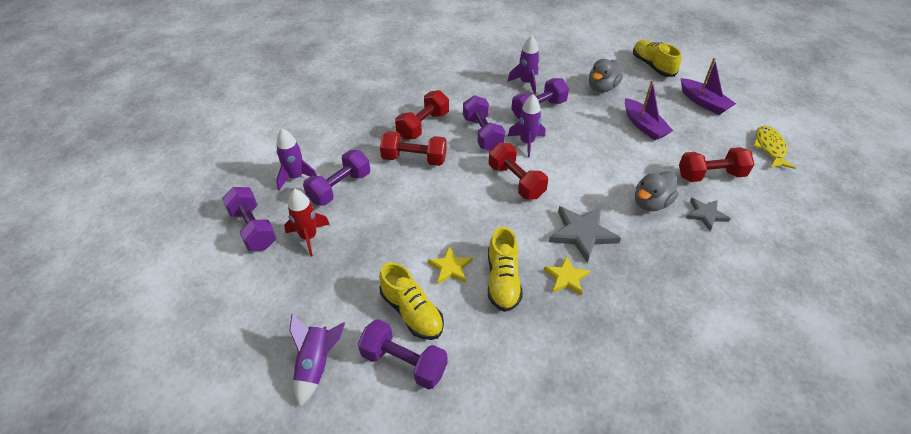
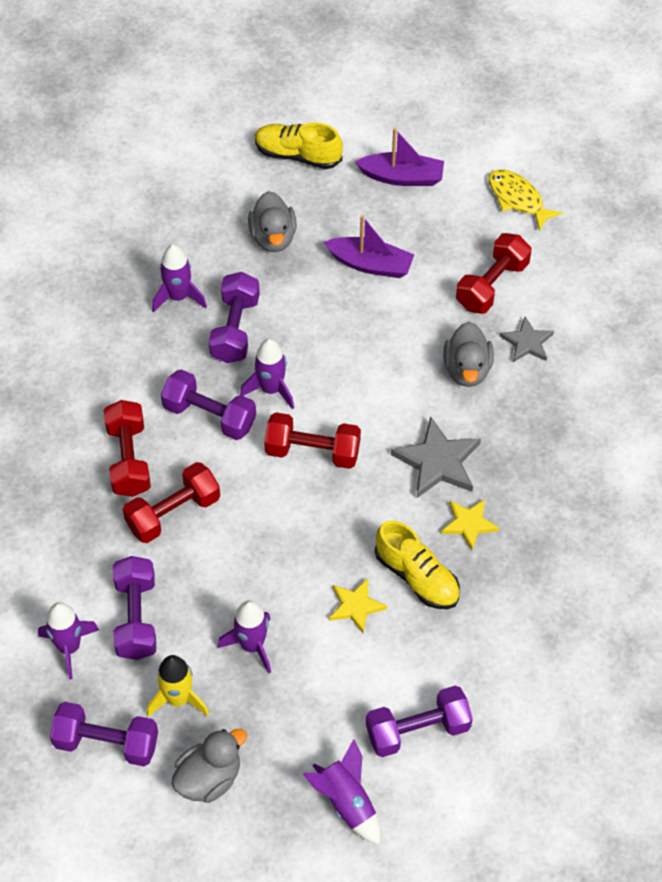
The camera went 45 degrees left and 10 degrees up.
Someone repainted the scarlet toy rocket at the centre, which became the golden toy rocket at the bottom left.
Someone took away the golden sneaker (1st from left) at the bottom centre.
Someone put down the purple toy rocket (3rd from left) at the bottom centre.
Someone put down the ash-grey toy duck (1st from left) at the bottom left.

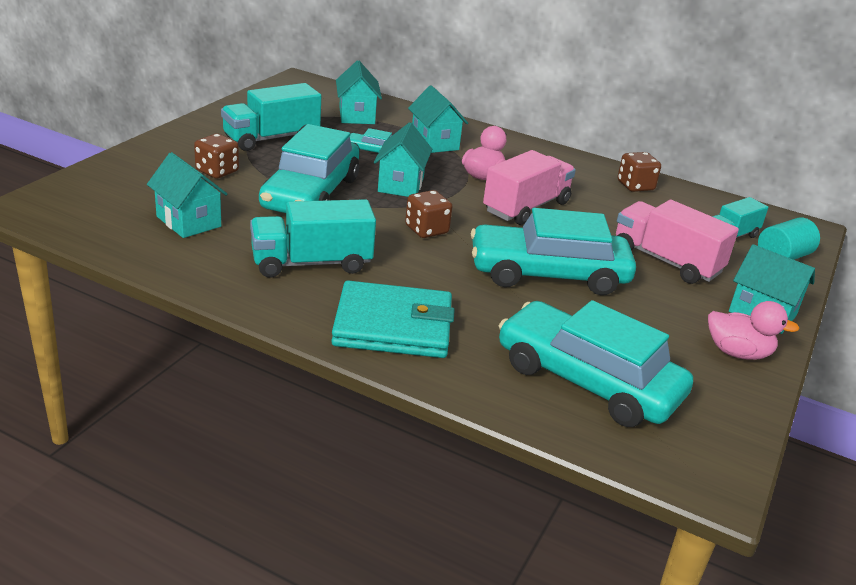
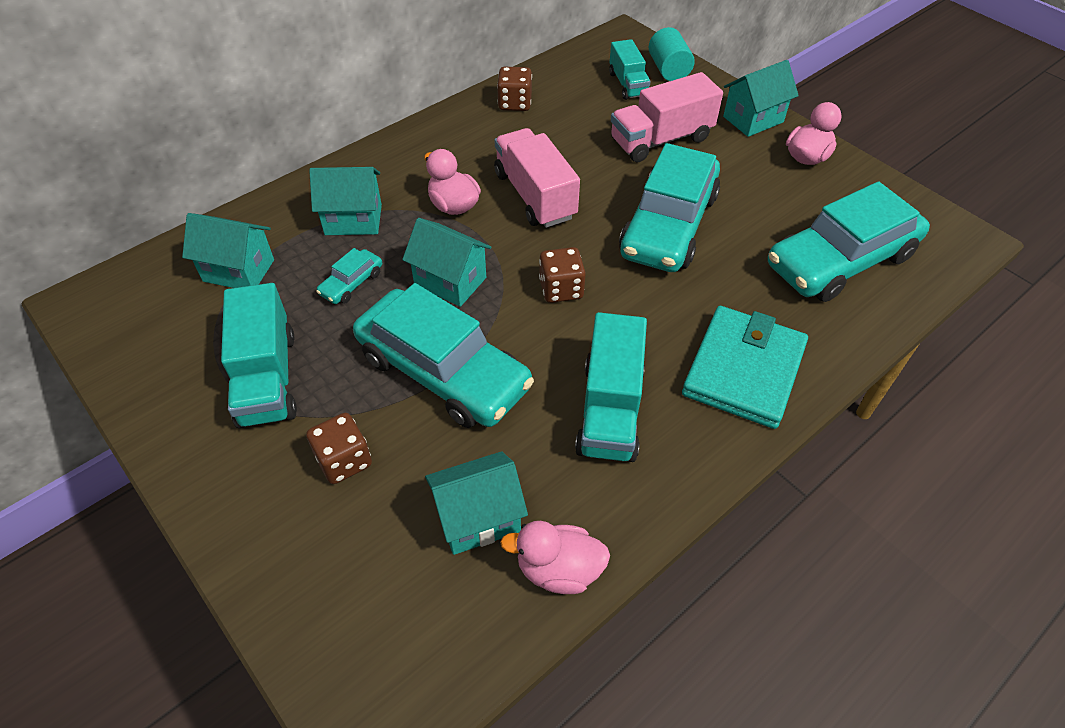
The camera went 65 degrees left and 20 degrees up.
Someone put down the pink toy duck (2nd from left) at the bottom centre.

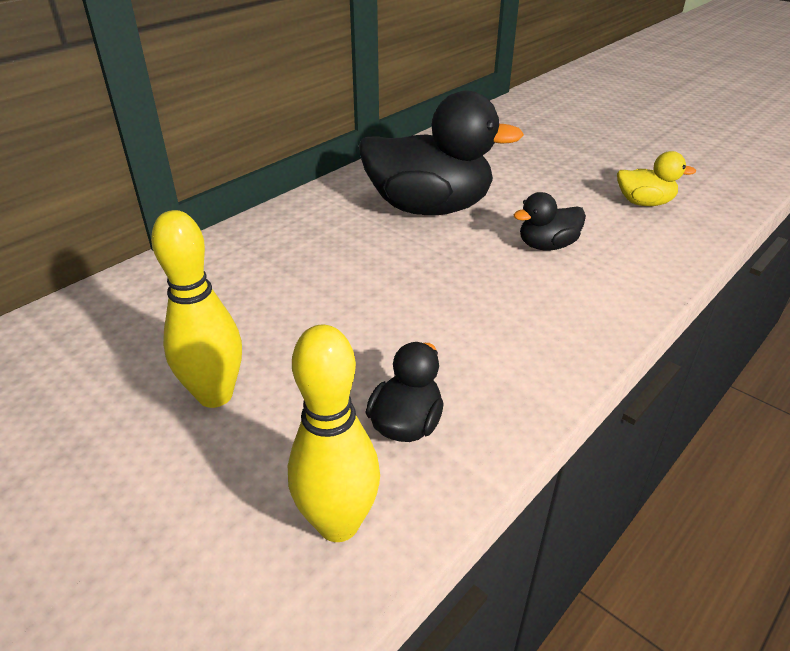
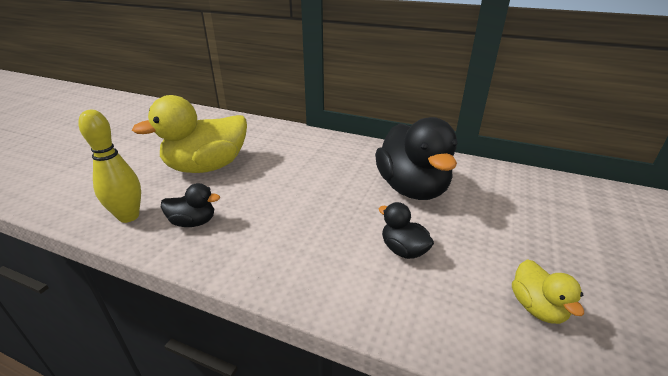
The camera went 70 degrees right and 5 degrees down.
Someone swapped the golden skittle (1st from left) at the middle left for the golden toy duck (1st from left) at the middle left.

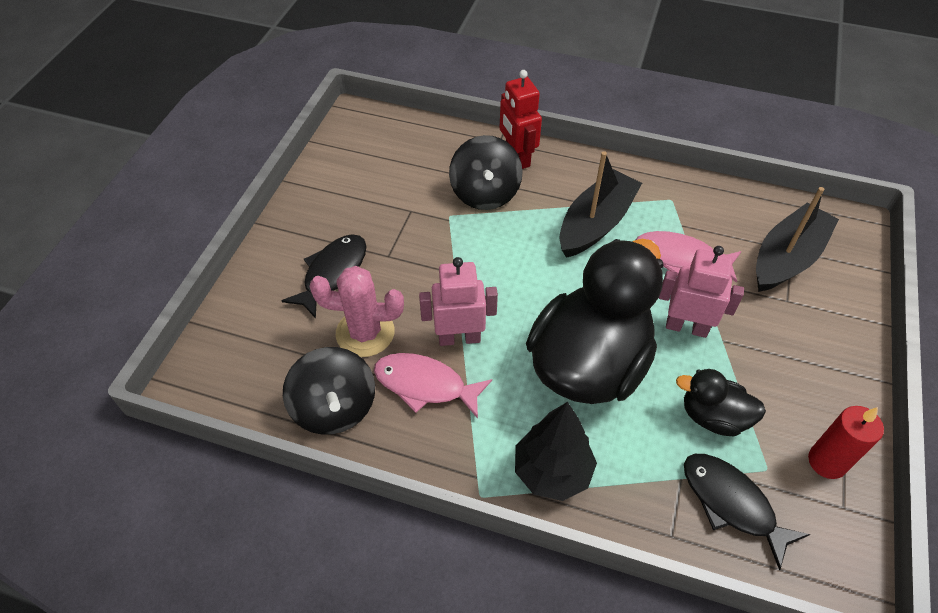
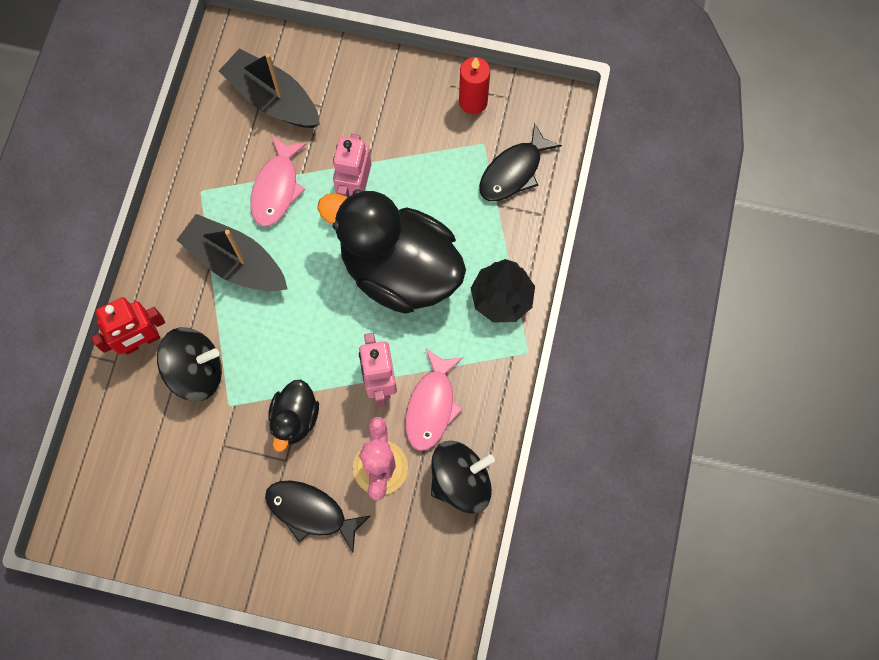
The camera went 95 degrees left and 20 degrees up.
Someone carried the jet-black toy duck (2nd from left in the first image) from the middle right to the centre.

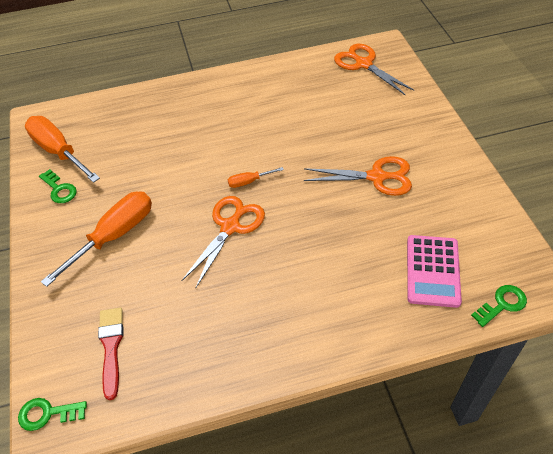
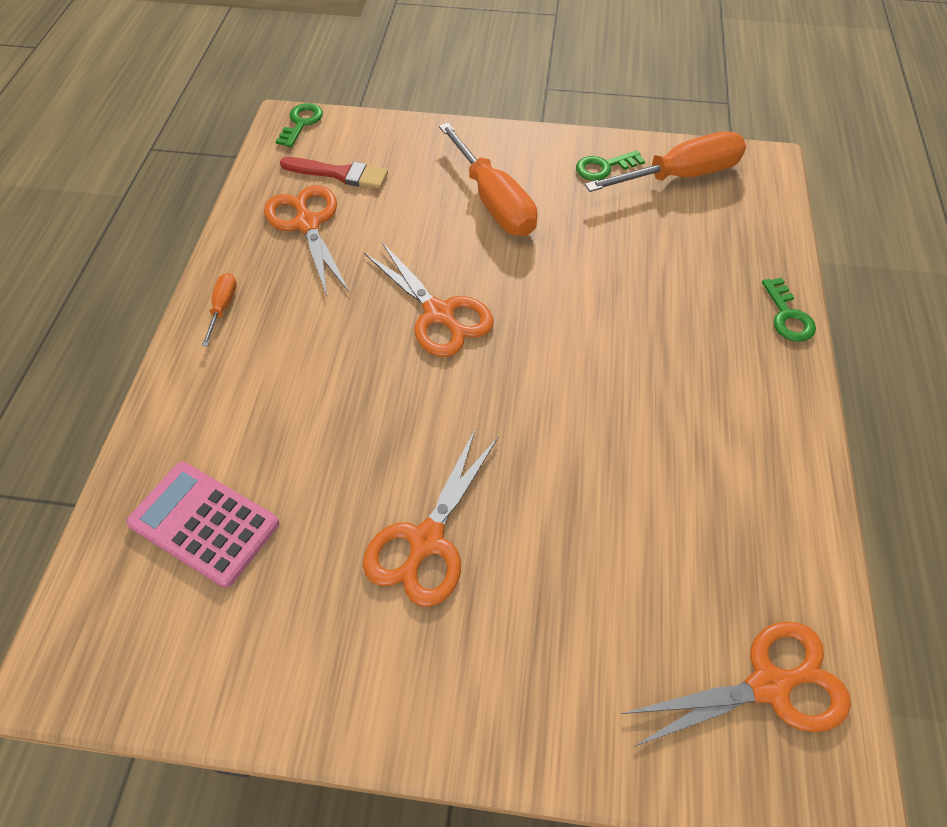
The camera went 110 degrees right and 5 degrees up.
Someone carried the orange screwdriver (3rd from left in the first image) from the centre to the middle left.
Someone carried the leaf-green door key (3rd from left) from the bottom right to the middle right.
Someone put down the orange pair of scissors (1st from left) at the top left.

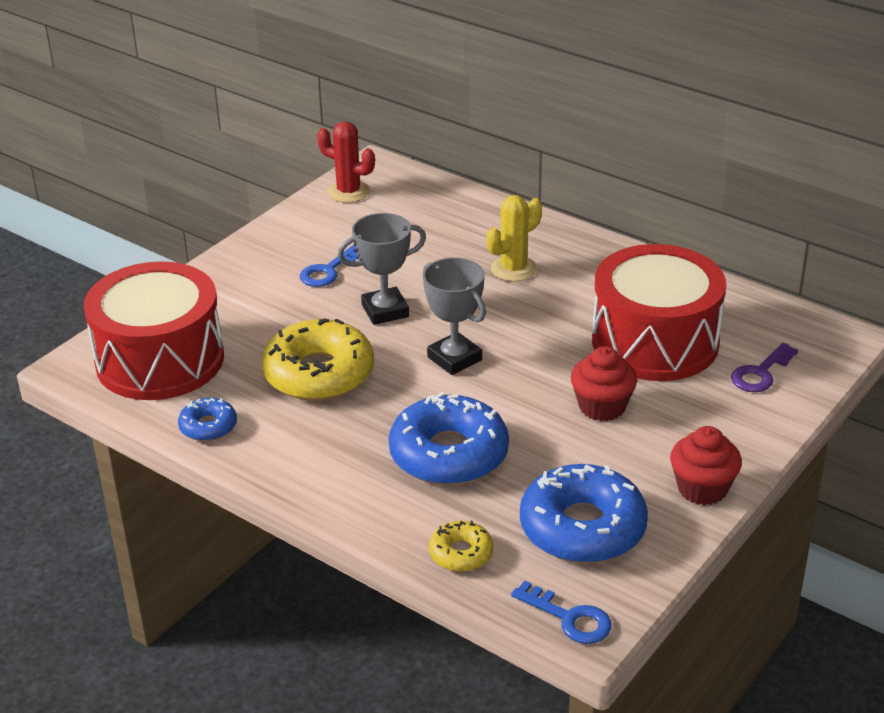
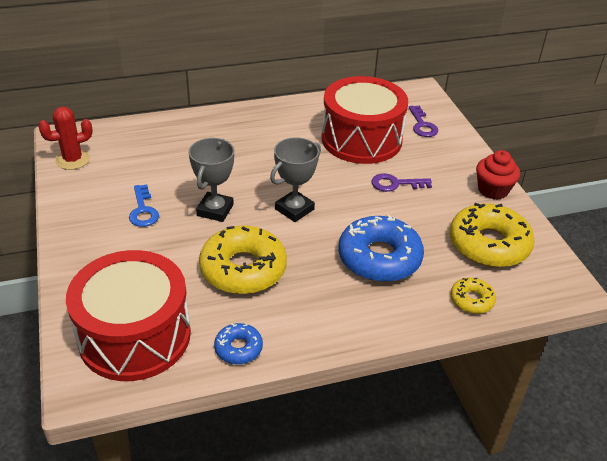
The camera went 55 degrees left and 5 degrees up.
Someone took away the golden cactus at the centre.
Someone rotated the ash-grey trophy (2nd from left) at the centre by 45 degrees counterclockwise.
Someone swapped the scarlet cupcake (1st from left) at the middle right for the purple door key (1st from left) at the centre.
Someone repainted the cobalt donut (3rd from left) at the bottom centre, which became the golden donut (3rd from left) at the middle right.
Someone took away the cobalt door key (2nd from left) at the bottom centre.

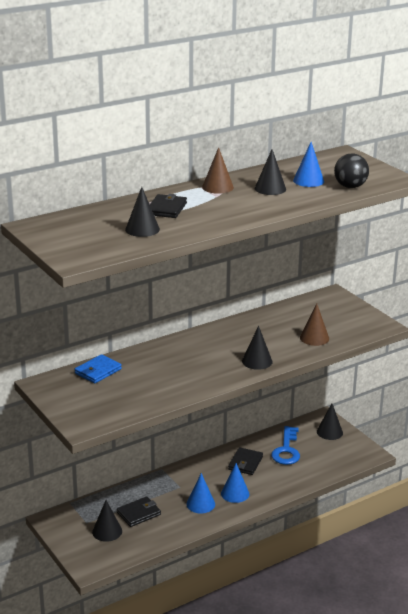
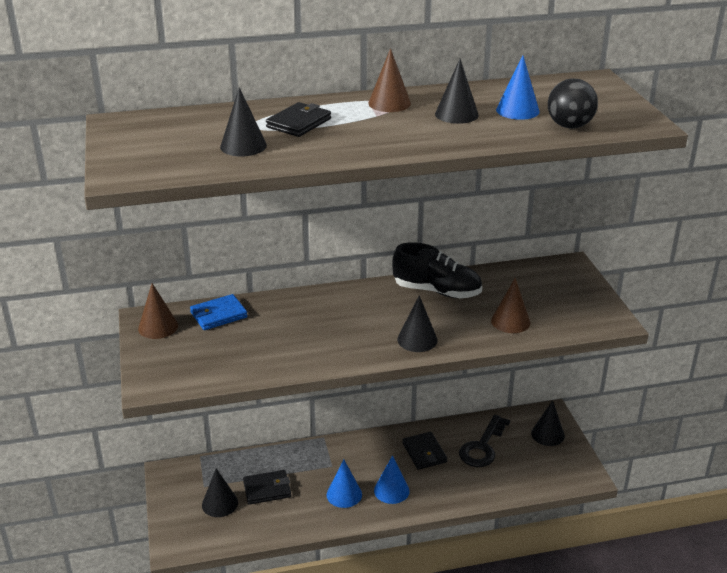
The camera went 20 degrees right and 5 degrees up.
Someone repainted the cobalt door key at the bottom right, which became the jet-black door key at the bottom centre.
Someone rotated the jet-black wallet (3rd from left) at the bottom centre by 60 degrees counterclockwise.
Someone put down the jet-black sneaker at the centre.
Someone put down the brown cone shape (1st from left) at the middle left.

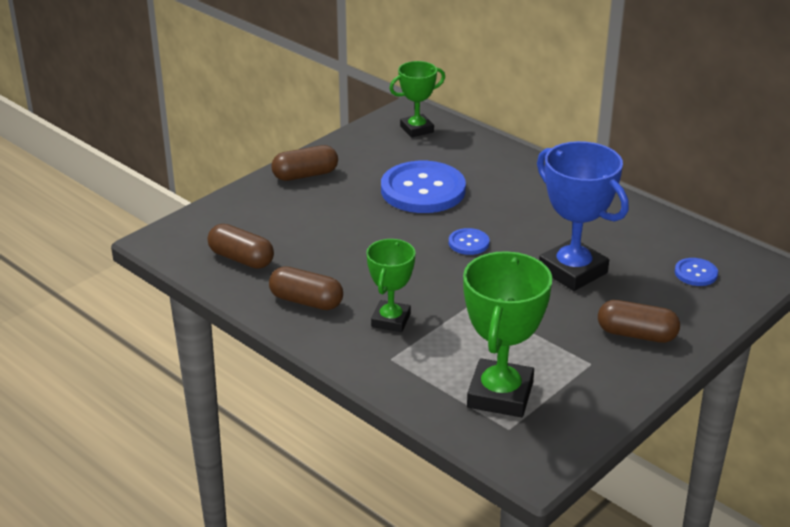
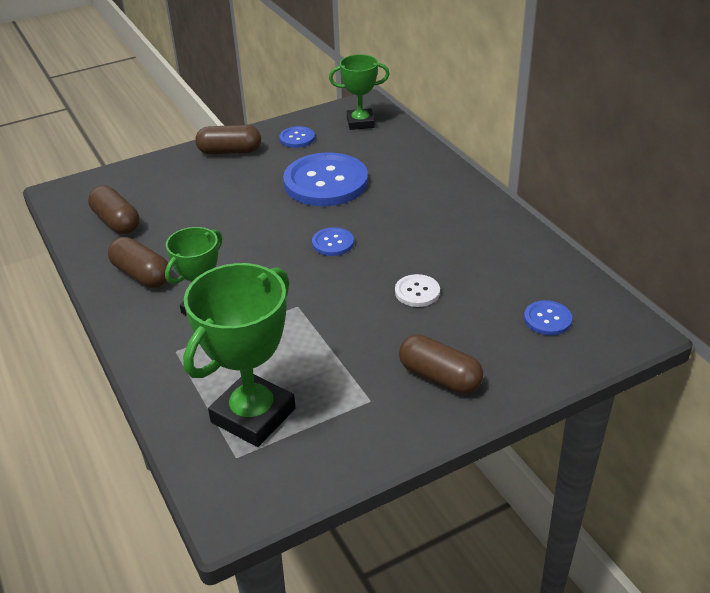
The camera went 20 degrees right and 5 degrees up.
Someone swapped the cobalt trophy at the middle right for the pure white button at the centre.
Someone put down the cobalt button (1st from left) at the top centre.

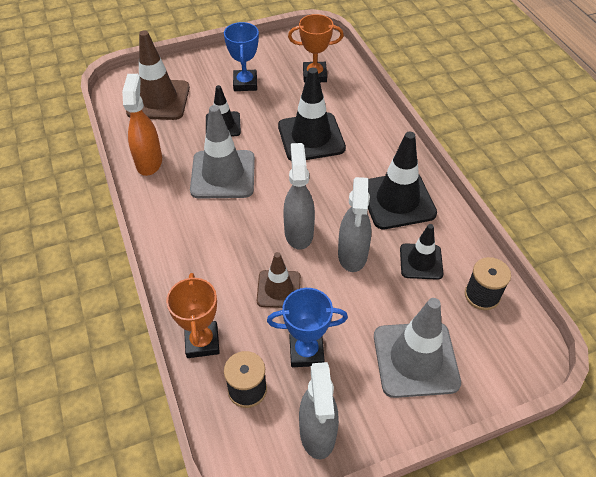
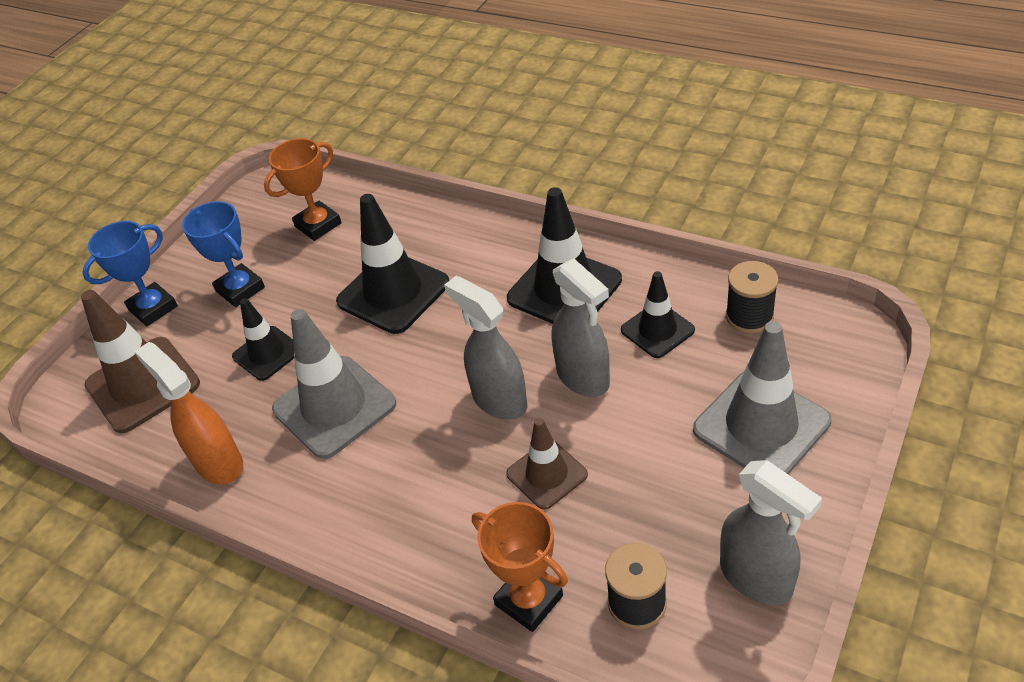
The camera went 35 degrees left and 5 degrees down.
Someone carried the cobalt trophy (2nd from left in the first image) from the bottom centre to the middle left.

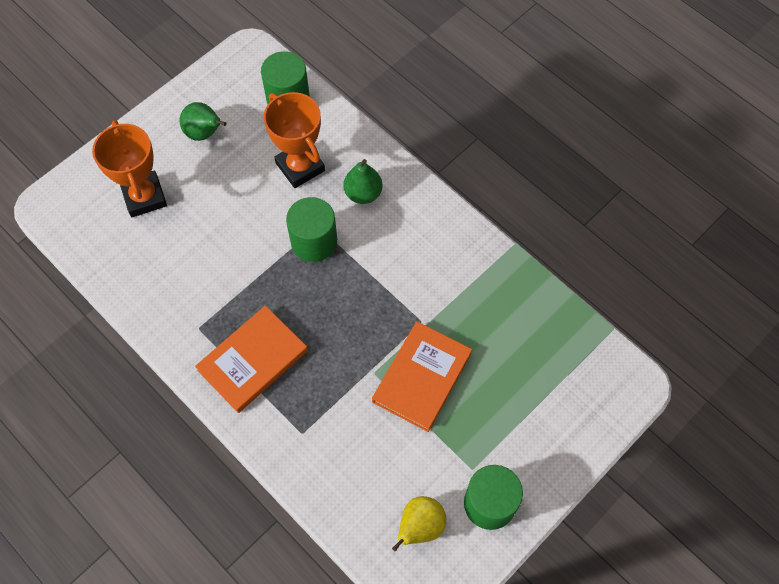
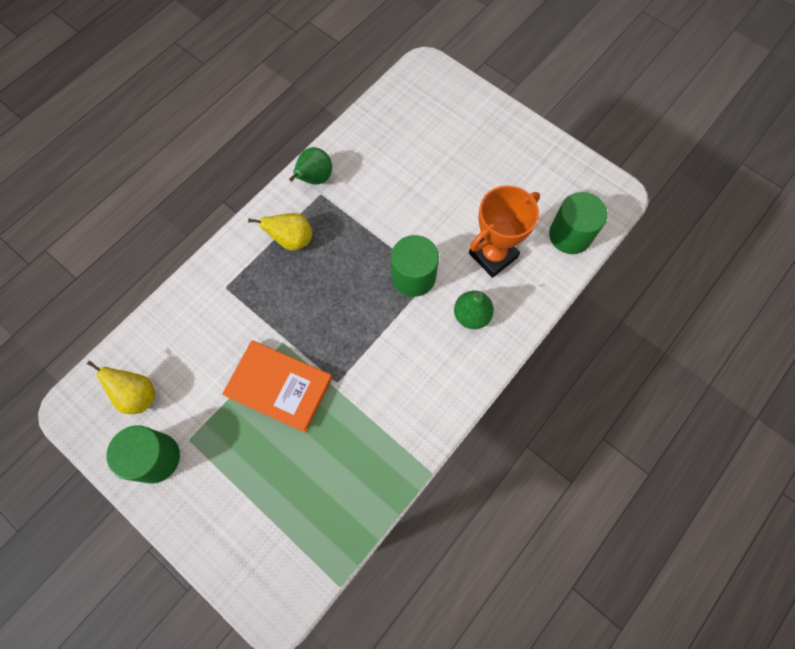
The camera went 85 degrees right and 5 degrees up.
Someone carried the leaf-green pear fruit (1st from left) from the top left to the top centre.
Someone took away the orange trophy (1st from left) at the top left.
Someone swapped the orange hardback (1st from left) at the middle left for the golden pear fruit (2nd from left) at the centre.

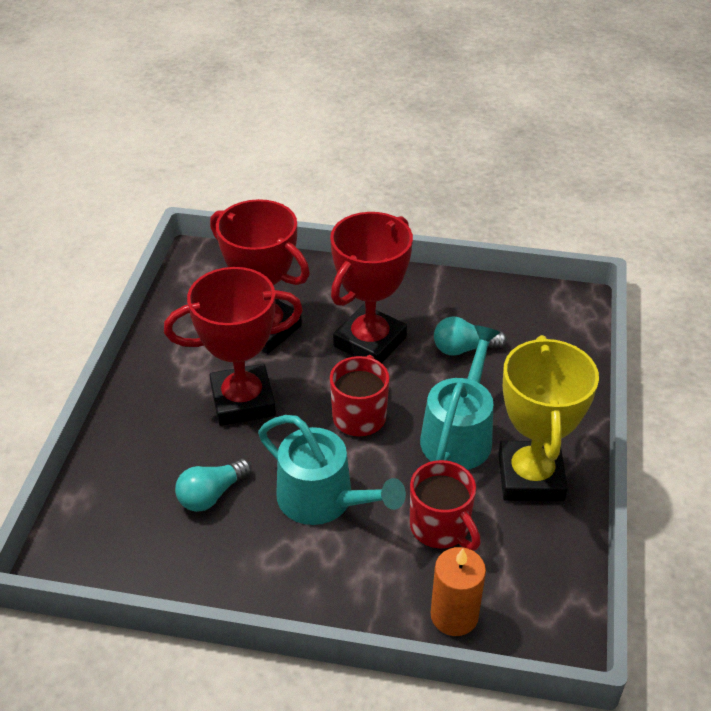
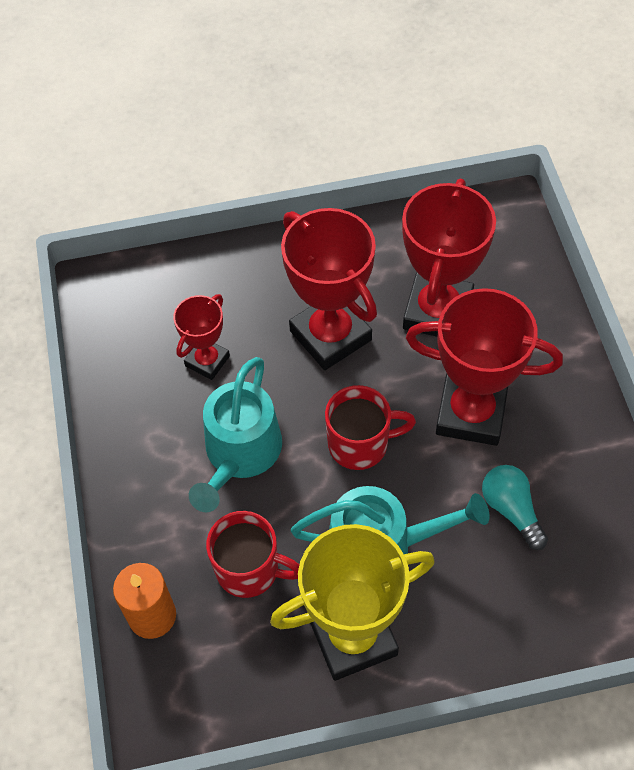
The camera went 70 degrees right and 15 degrees up.
Someone swapped the teal bulb (1st from left) at the bottom left for the scarlet trophy (1st from left) at the middle left.
Someone rotated the scarlet tea mug (2nd from left in the first image) at the bottom centre by 105 degrees counterclockwise.

